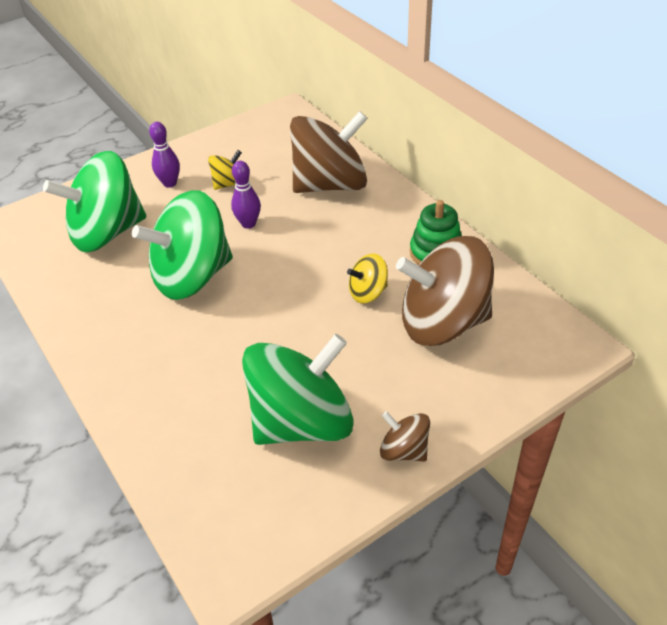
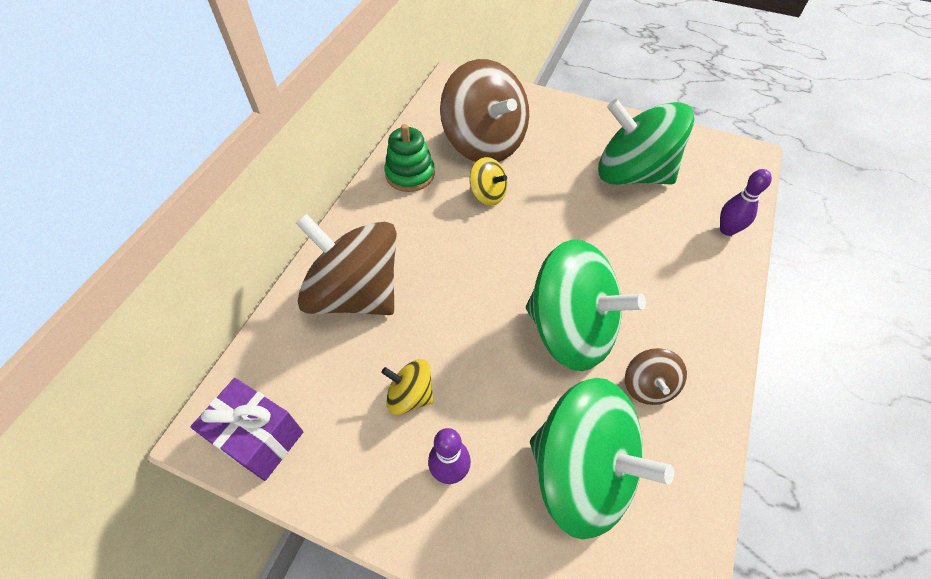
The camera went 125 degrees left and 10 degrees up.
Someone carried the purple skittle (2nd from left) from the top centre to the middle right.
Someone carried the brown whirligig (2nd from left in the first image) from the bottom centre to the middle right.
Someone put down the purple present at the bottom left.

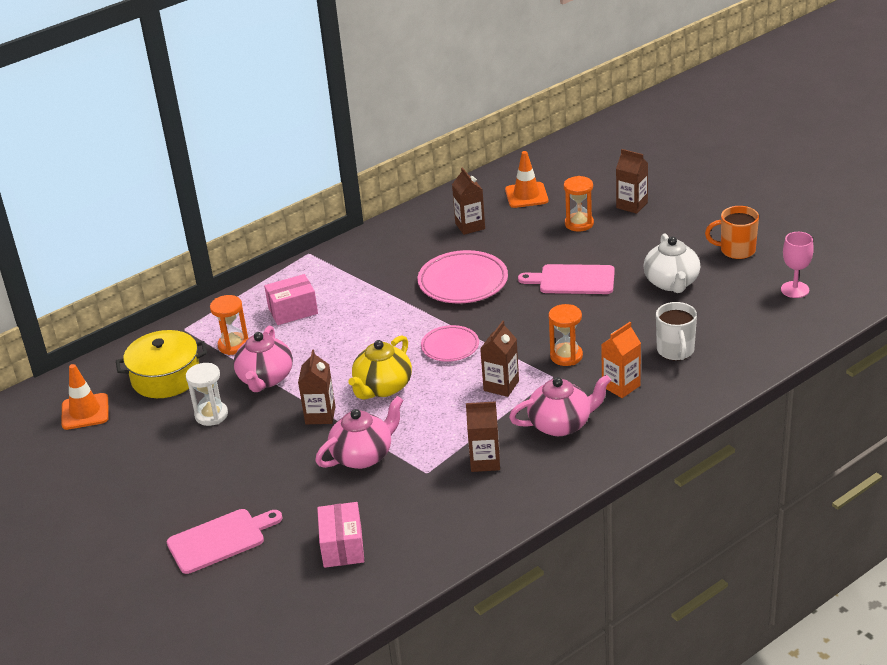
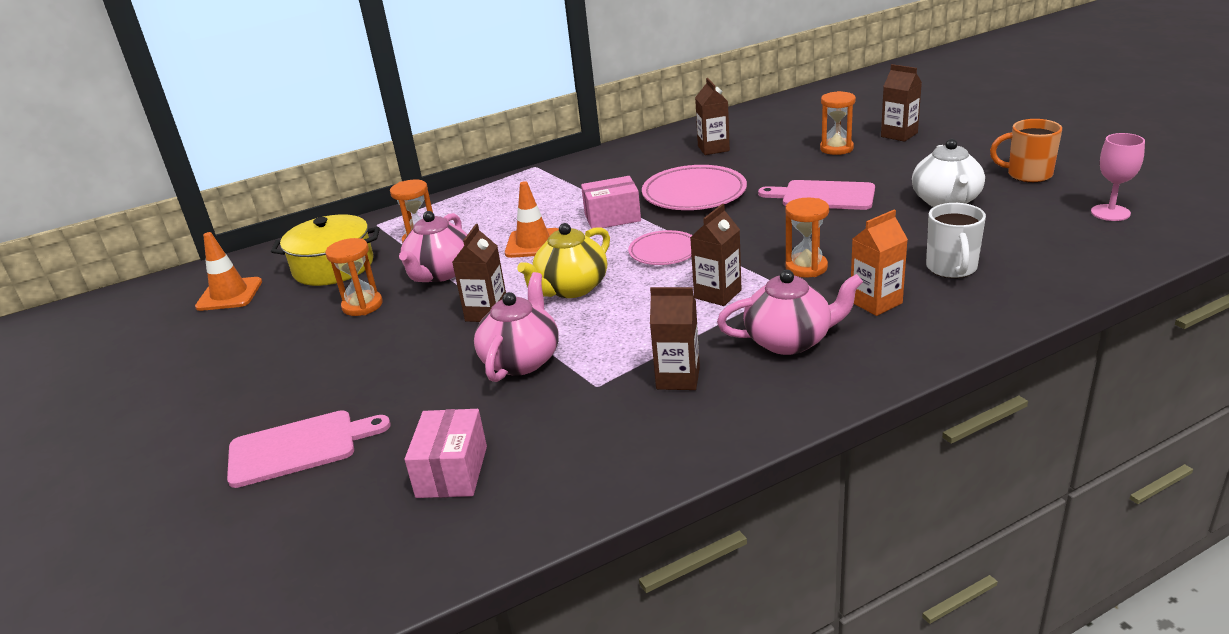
The camera went 10 degrees right and 5 degrees down.
Someone carried the orange traffic cone (2nd from left) from the top centre to the centre.
Someone carried the pink parcel (1st from left in the first image) from the middle left to the top centre.
Someone repainted the pure white hourglass at the middle left, which became the orange hourglass (1st from left) at the middle left.
Someone rotated the pink tea pot (2nd from left) at the centre by 45 degrees counterclockwise.

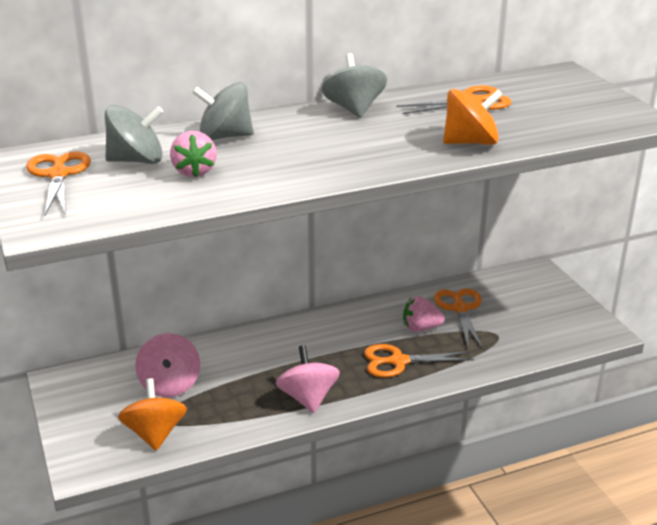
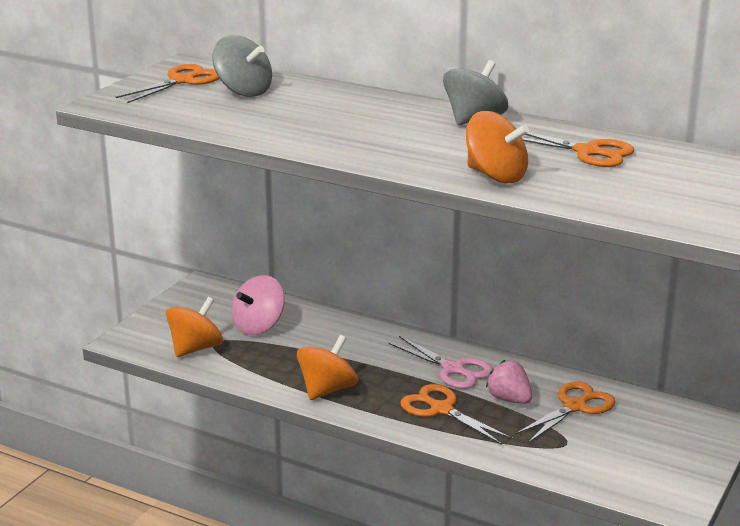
The camera went 50 degrees right and 5 degrees down.
Someone took away the ash-grey whirligig (2nd from left) at the top centre.
Someone took away the pink berry (1st from left) at the top left.
Someone repainted the pink whirligig (2nd from left) at the bottom centre, which became the orange whirligig (2nd from left) at the bottom centre.
Someone put down the pink pair of scissors at the bottom centre.

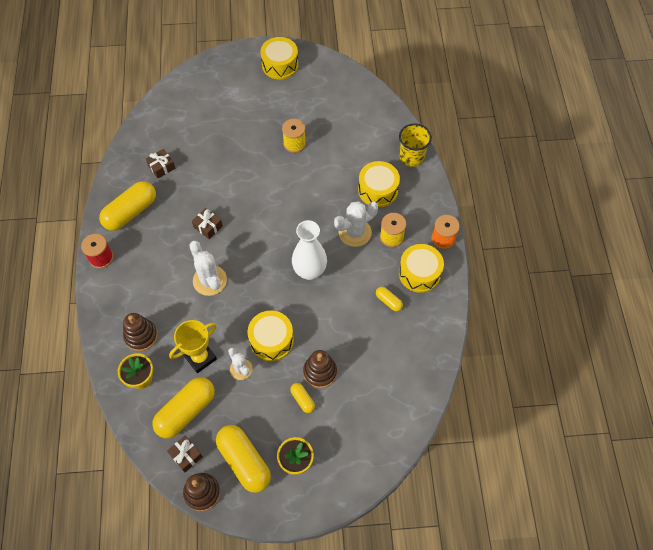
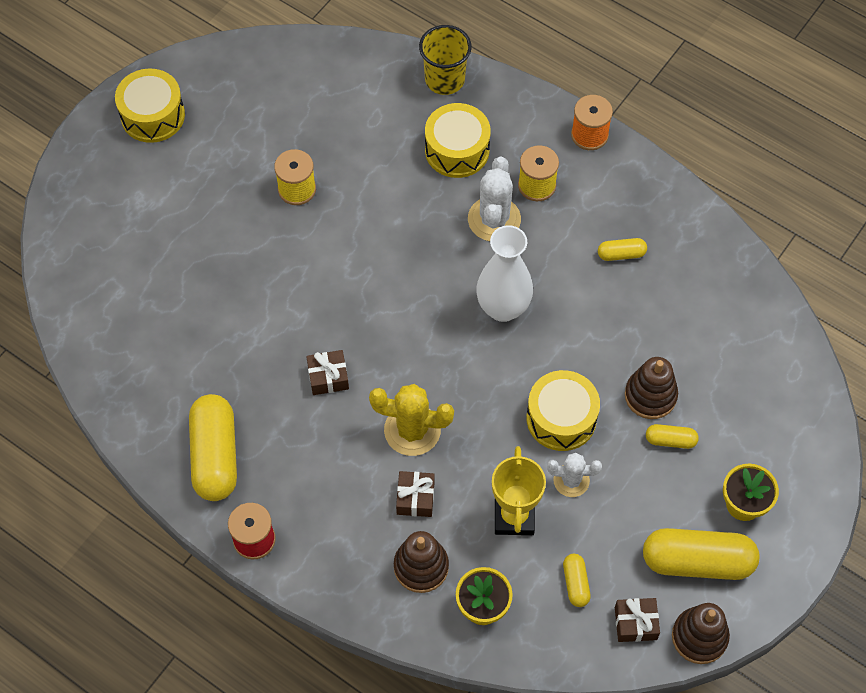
The camera went 50 degrees left and 0 degrees up.
Someone carried the brown present (1st from left in the first image) from the top left to the bottom centre.
Someone repainted the pure white cactus (1st from left) at the middle left, which became the golden cactus at the centre.
Someone took away the golden drum (4th from left) at the centre.
Someone scaled the golden capsule (2nd from left) at the bottom left by 0.48.

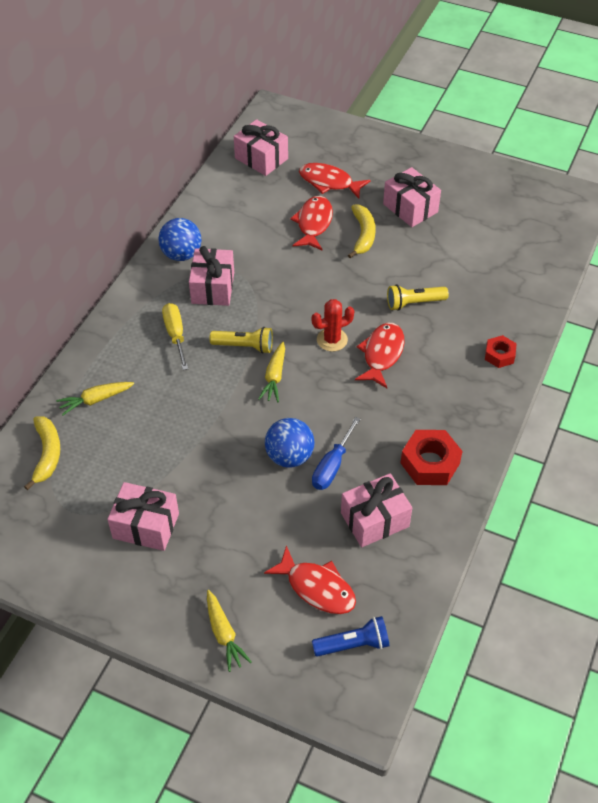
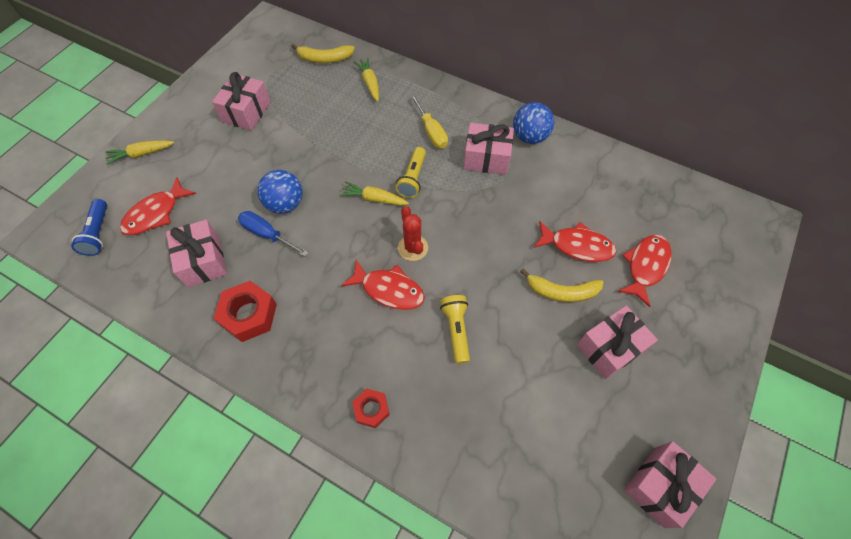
The camera went 95 degrees right and 10 degrees up.
Someone carried the pink present (3rd from left in the first image) from the top centre to the bottom right.
Someone rotated the golden screwdriver at the middle left by 75 degrees clockwise.

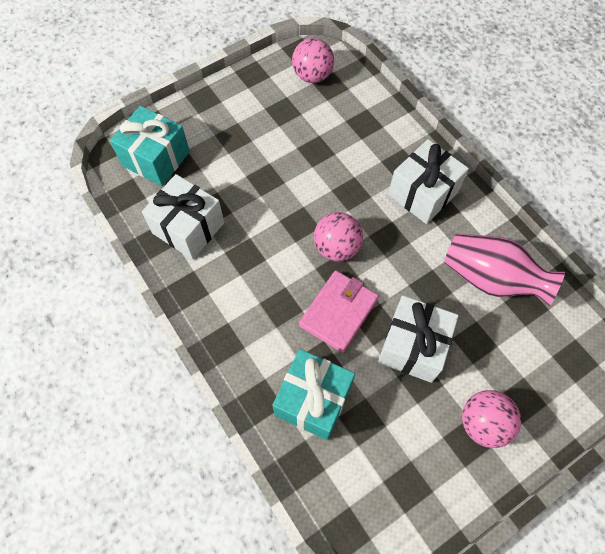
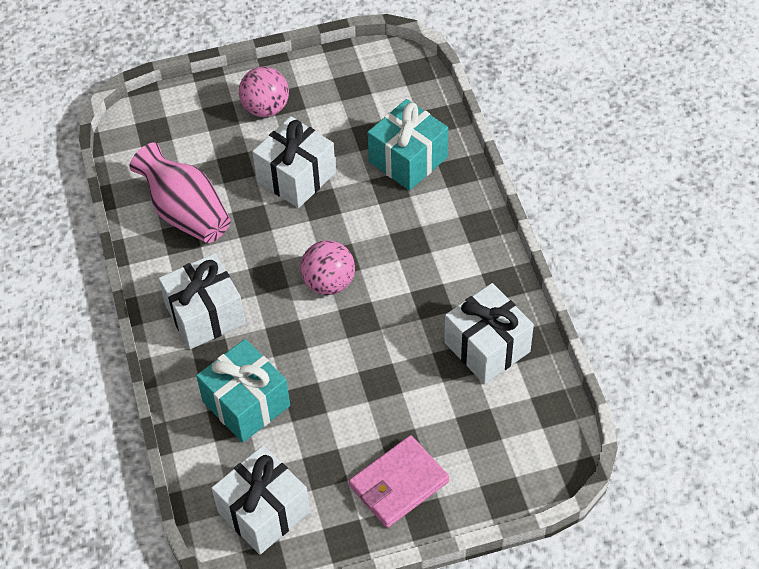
The camera went 160 degrees left and 10 degrees down.
Someone swapped the pink sphere (1st from left) at the top centre for the pure white present (2nd from left) at the bottom centre.
Someone carried the teal present (1st from left) from the top left to the bottom left.
Someone carried the pink wallet from the centre to the bottom centre.

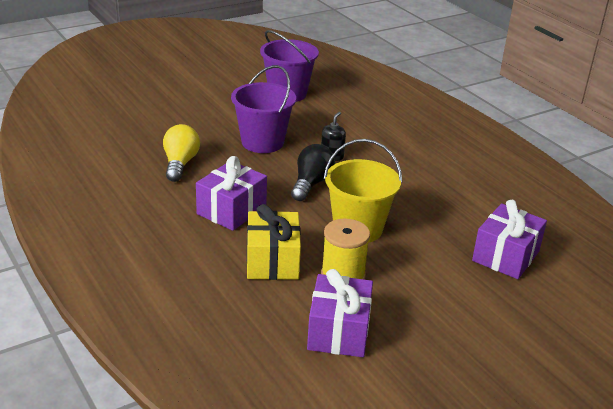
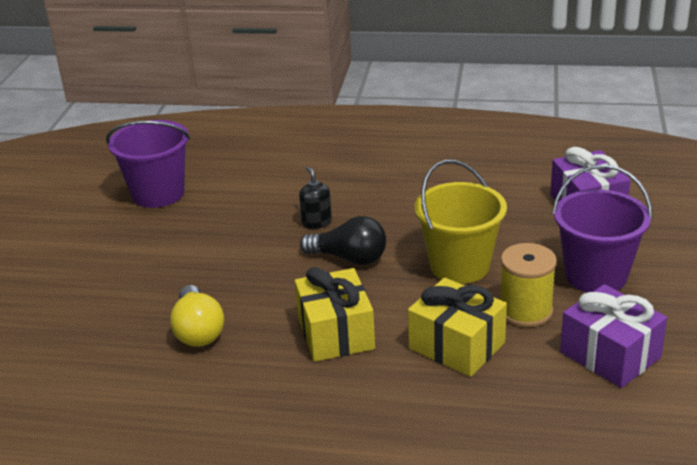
The camera went 45 degrees left and 0 degrees up.
Someone carried the purple bucket (1st from left in the first image) from the top centre to the middle right.
Someone rotated the golden bulb at the middle left by 150 degrees counterclockwise.
Someone rotated the jet-black bulb at the centre by 135 degrees clockwise.
Someone repainted the purple present (1st from left) at the centre, which became the golden present (1st from left) at the bottom centre.

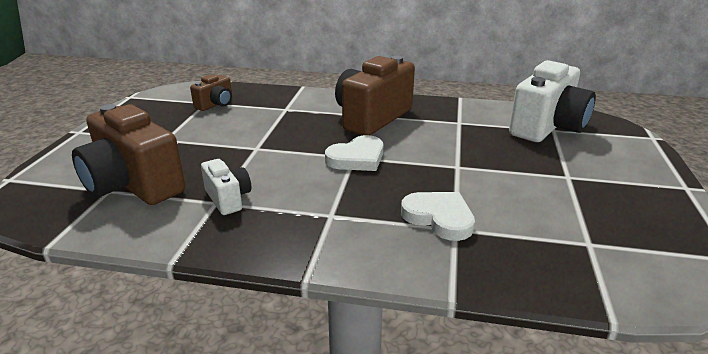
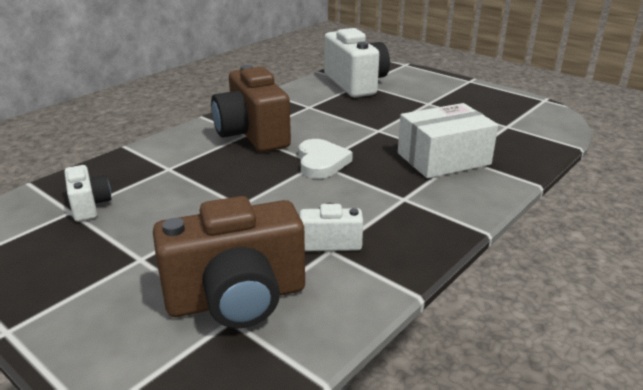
The camera went 60 degrees left and 0 degrees up.
Someone repainted the brown camera (2nd from left) at the top left, which became the pure white camera (1st from left) at the middle left.
Someone swapped the pure white love heart (2nd from left) at the centre for the pure white parcel at the middle right.

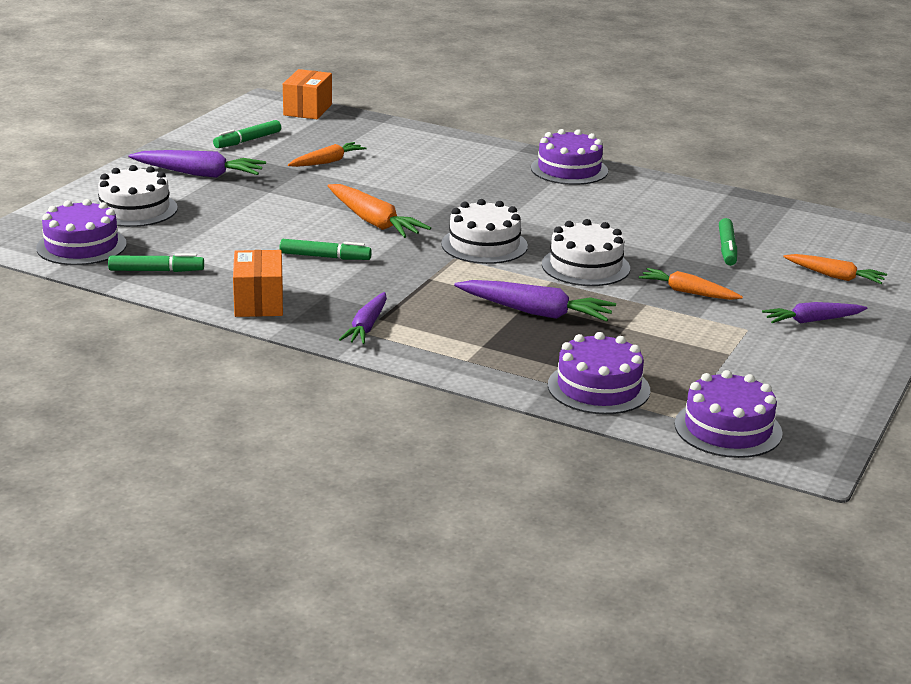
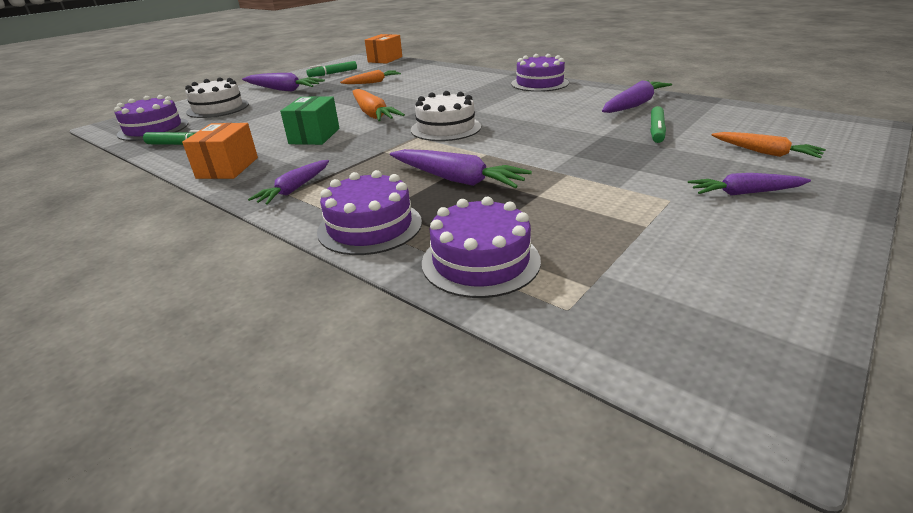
The camera went 15 degrees right and 5 degrees up.
Someone took away the pure white cake (3rd from left) at the centre.
Someone swapped the leaf-green marker (3rd from left) at the centre for the leaf-green parcel at the top centre.
Someone took away the orange toy carrot (3rd from left) at the middle right.
Someone carried the purple cake (4th from left in the first image) from the middle right to the centre.
Someone put down the purple toy carrot (4th from left) at the top right.

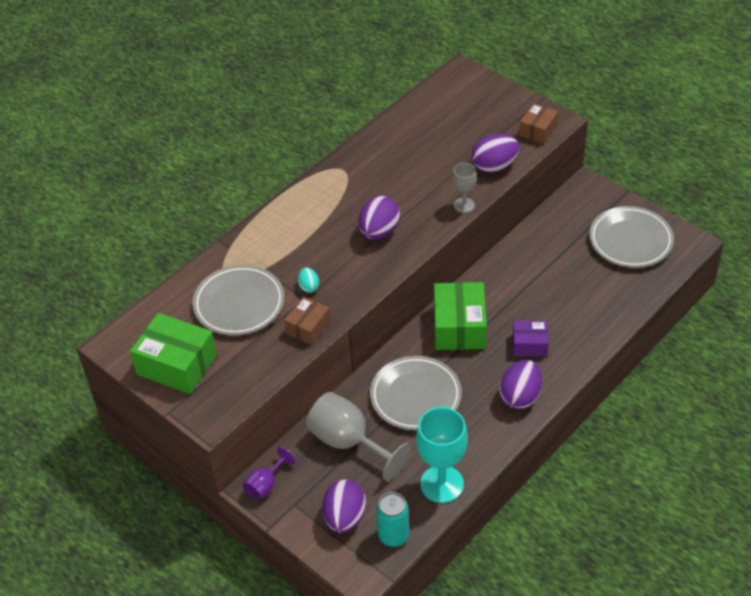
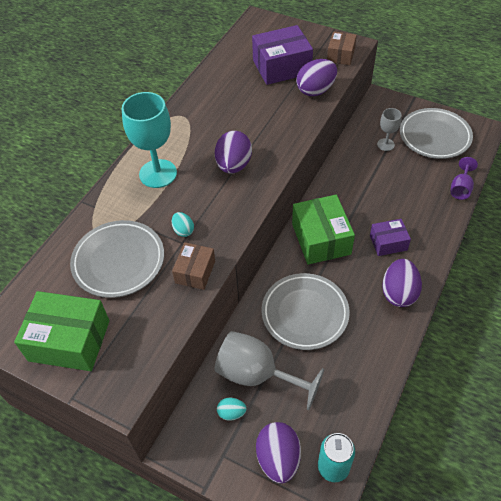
The camera went 15 degrees left and 5 degrees up.
Someone carried the ash-grey wine glass (2nd from left) from the top centre to the top right.
Someone carried the teal wine glass from the bottom centre to the top left.
Someone carried the purple wine glass from the bottom centre to the middle right.
Someone put down the purple parcel (1st from left) at the top centre.
Someone put down the teal egg (2nd from left) at the bottom centre.

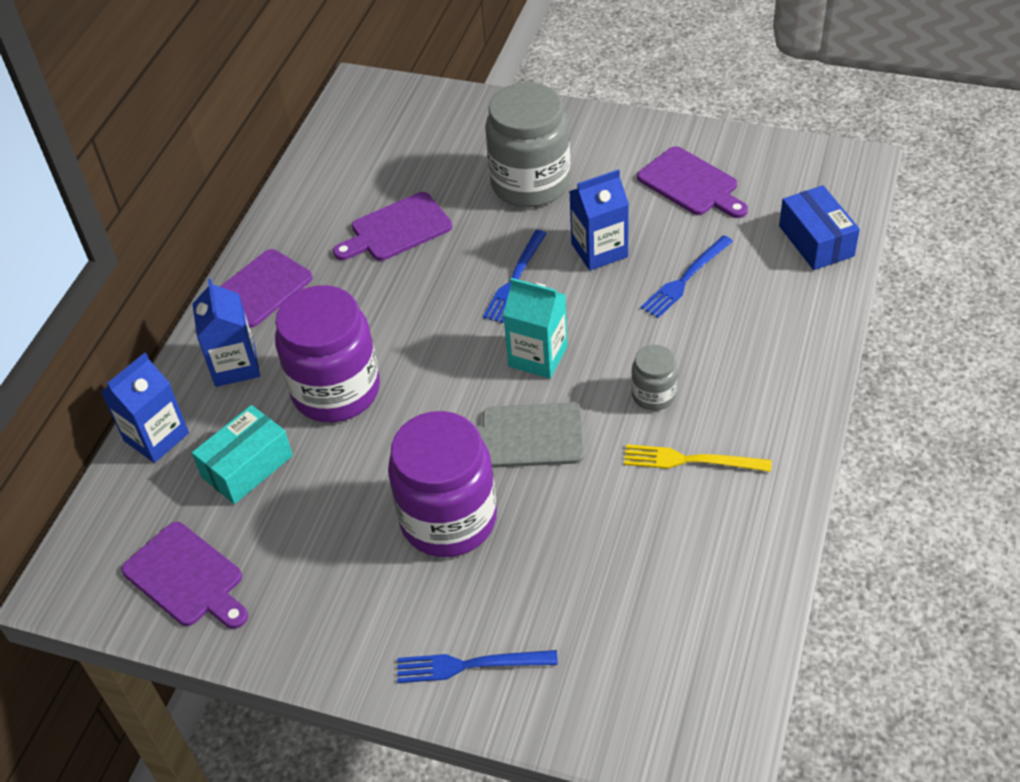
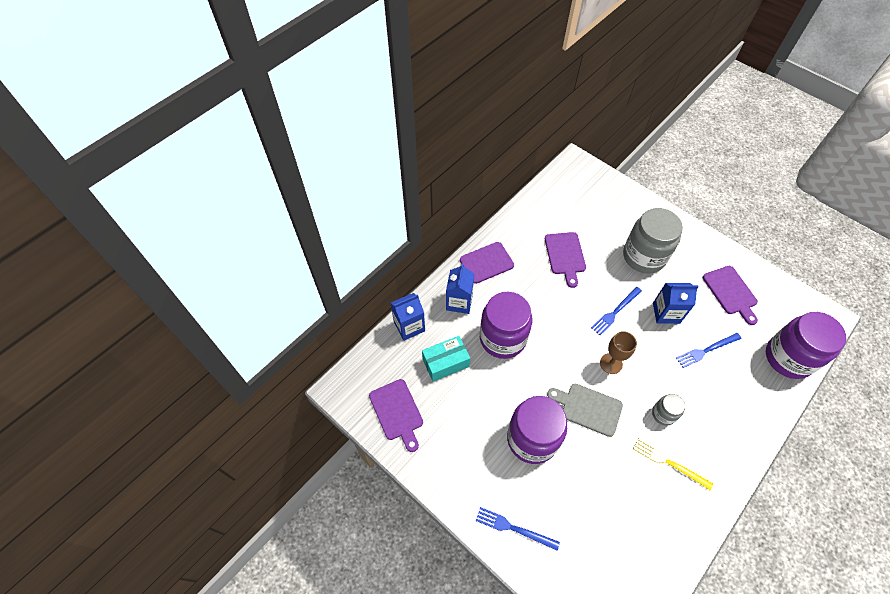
The camera went 20 degrees right and 10 degrees up.
Someone swapped the cobalt parcel at the top right for the purple preserve jar (3rd from left) at the middle right.
Someone rotated the purple chopping board (3rd from left) at the top centre by 90 degrees counterclockwise.
Someone swapped the teal milk carton at the centre for the brown wine glass at the middle right.

